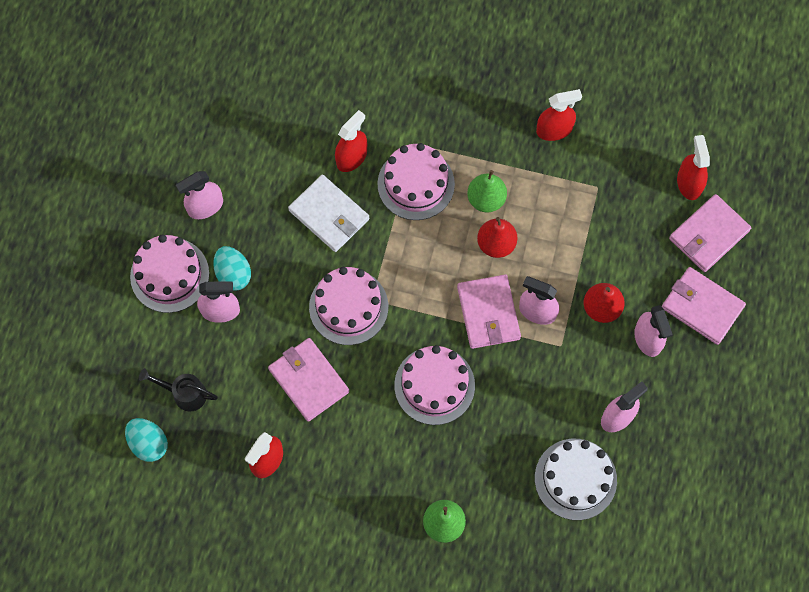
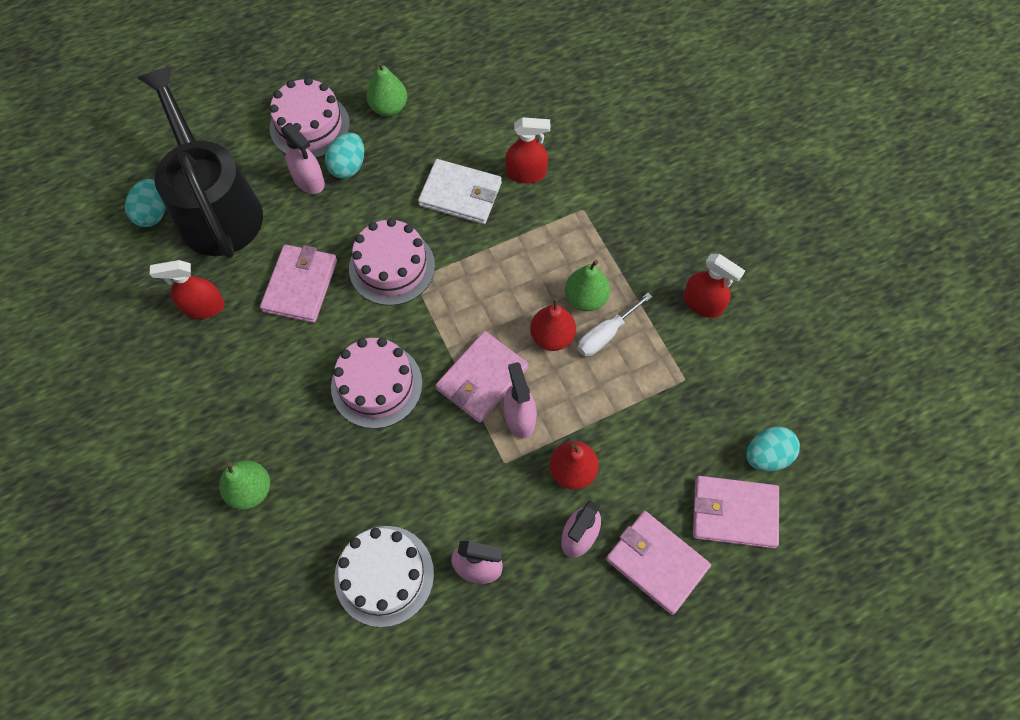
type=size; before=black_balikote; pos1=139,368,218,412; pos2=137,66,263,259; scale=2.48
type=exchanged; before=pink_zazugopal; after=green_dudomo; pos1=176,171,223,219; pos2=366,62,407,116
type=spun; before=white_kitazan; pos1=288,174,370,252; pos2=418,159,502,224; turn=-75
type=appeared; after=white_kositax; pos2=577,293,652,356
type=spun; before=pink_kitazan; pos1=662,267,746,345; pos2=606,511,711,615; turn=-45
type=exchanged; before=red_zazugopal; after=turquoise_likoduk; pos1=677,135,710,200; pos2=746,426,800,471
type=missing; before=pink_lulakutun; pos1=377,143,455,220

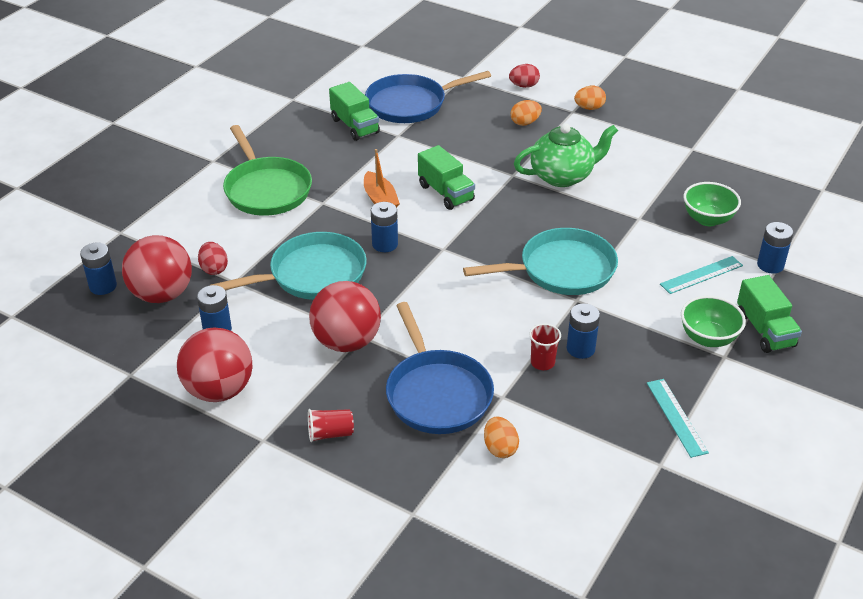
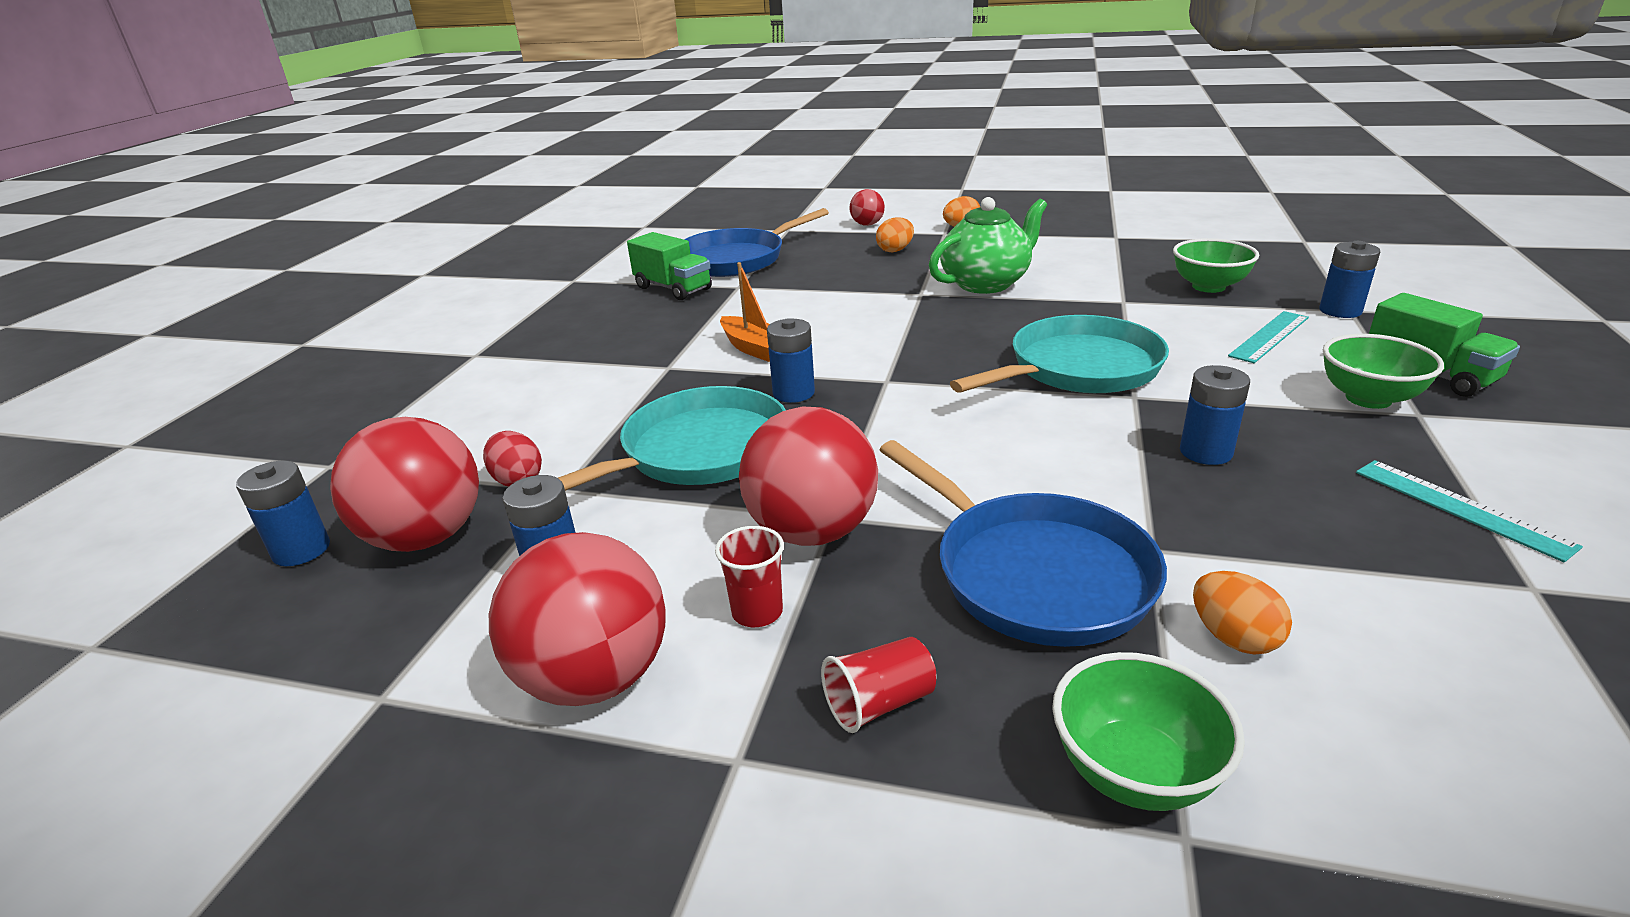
type=relocated; before=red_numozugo; pos1=529,323,561,370; pos2=715,526,784,627
type=exchanged; before=red_likoduk; after=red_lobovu; pos1=509,64,540,88; pos2=850,189,885,226
type=appeared; after=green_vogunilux; pos2=1052,652,1245,811
type=missing; before=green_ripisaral; pos1=223,125,312,216
type=missing; before=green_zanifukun; pos1=418,145,475,210

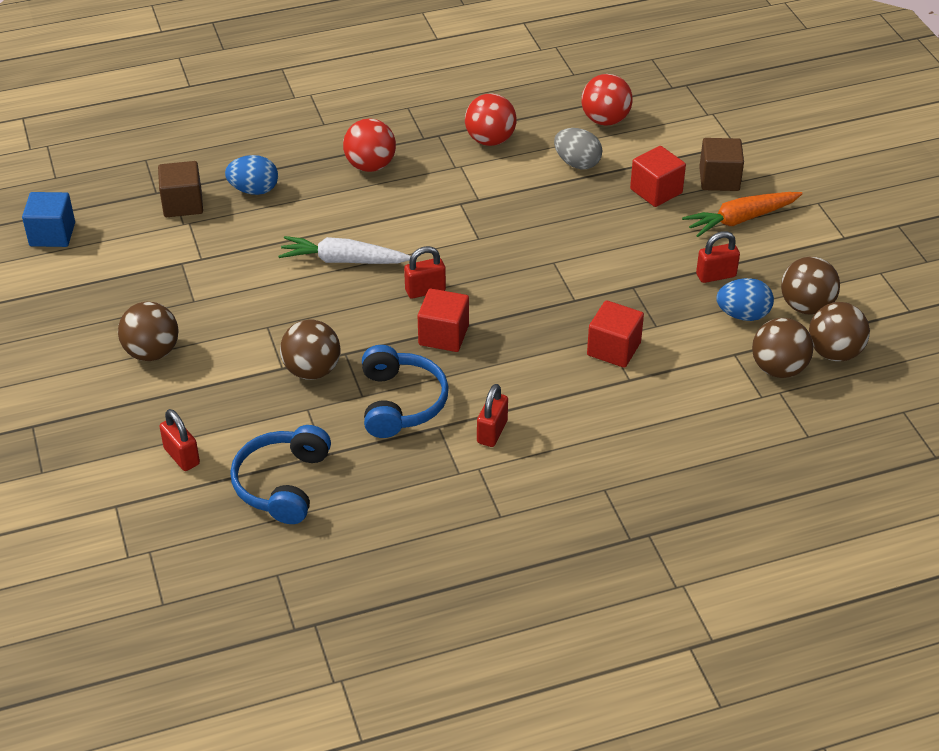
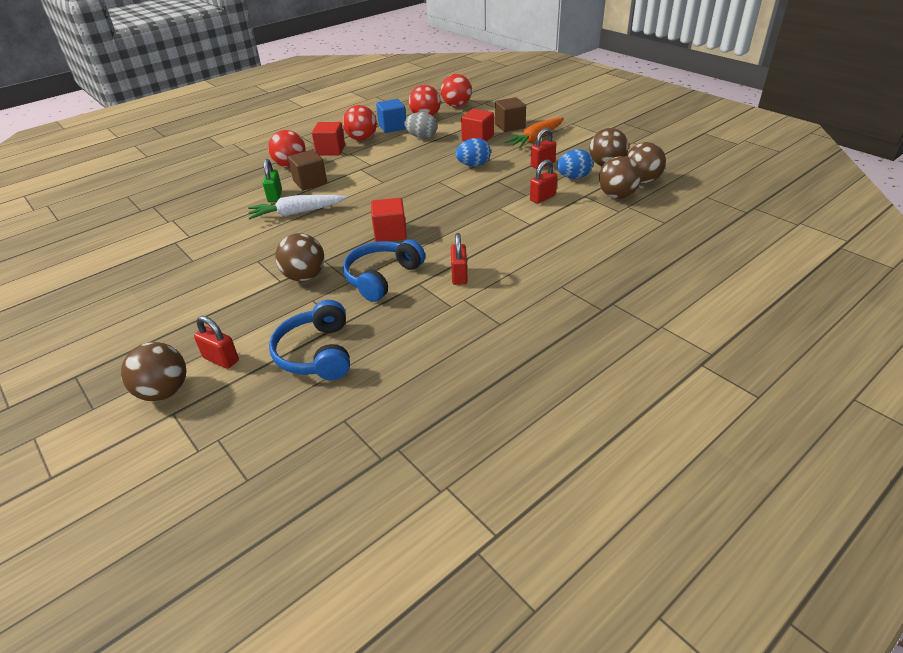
type=relocated; before=brown_lobovu; pos1=118,302,179,361; pos2=121,342,187,401
type=appeared; after=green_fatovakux; pos2=263,159,282,202
type=relocated; before=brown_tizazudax; pos1=158,161,203,217; pos2=288,150,327,191
type=relocated; before=red_tizazudax; pos1=587,300,644,368; pos2=312,122,345,156
type=spun; before=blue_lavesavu; pos1=362,345,449,438; pos2=343,239,425,302; turn=-120
type=relocated; before=blue_tizazudax; pos1=22,192,75,247; pos2=376,99,406,133
type=appeared; after=red_lobovu; pos2=441,74,472,107
type=relocated; before=blue_likoduk; pos1=225,155,278,195; pos2=455,138,491,166
type=relocated; before=red_fatovakux; pos1=404,246,446,299; pos2=530,159,557,204

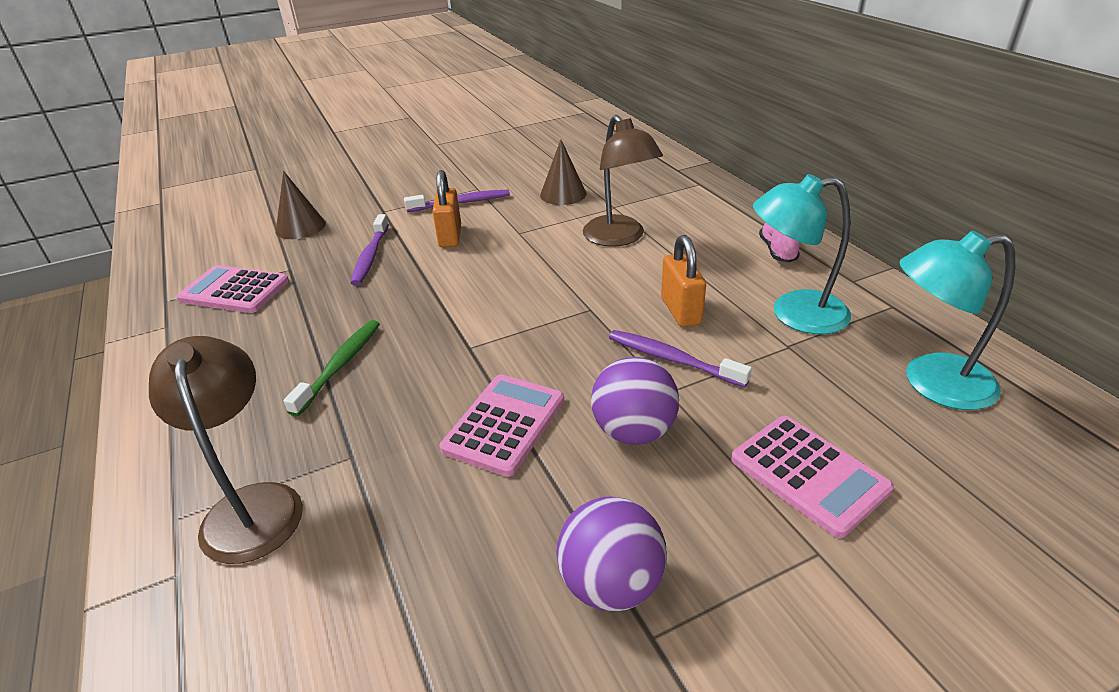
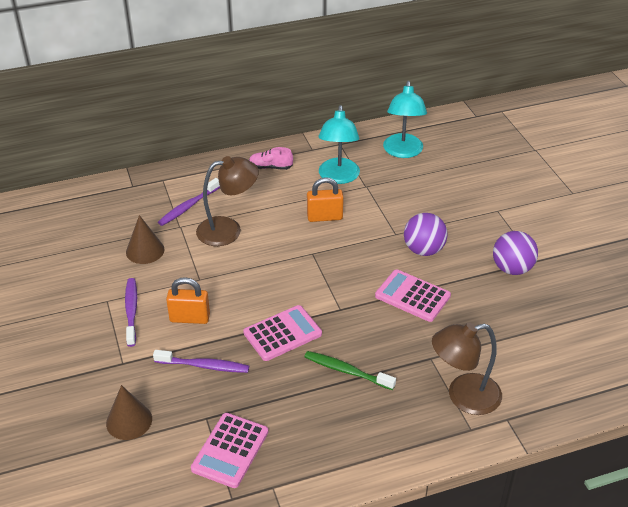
type=relocated; before=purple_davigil; pos1=609,330,752,388; pos2=158,178,220,226
type=relocated; before=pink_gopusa; pos1=731,416,894,538; pos2=243,305,322,361

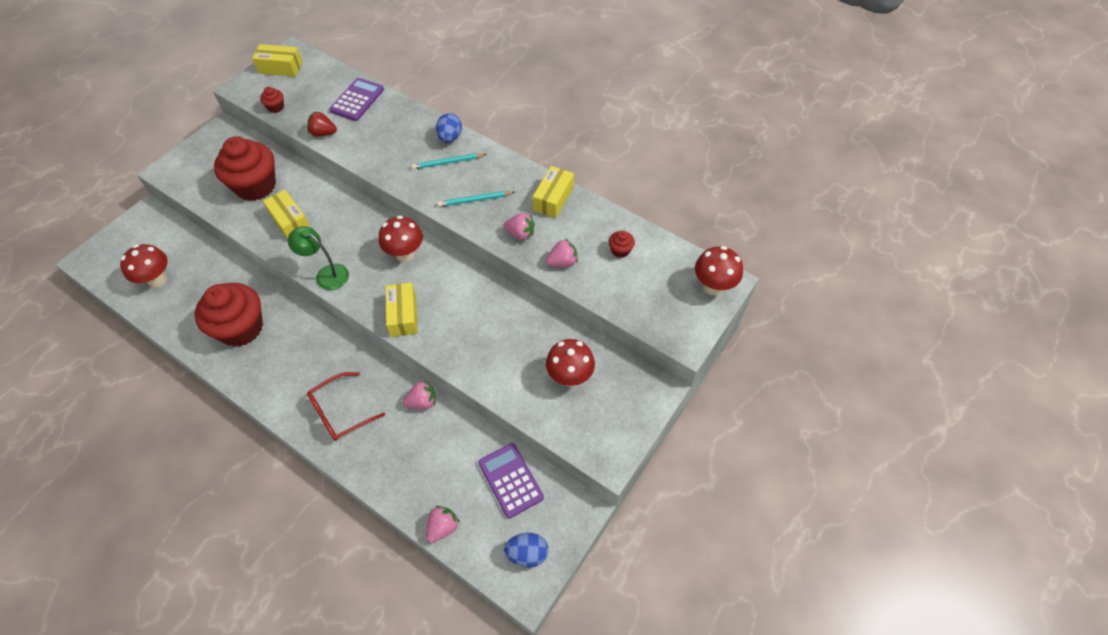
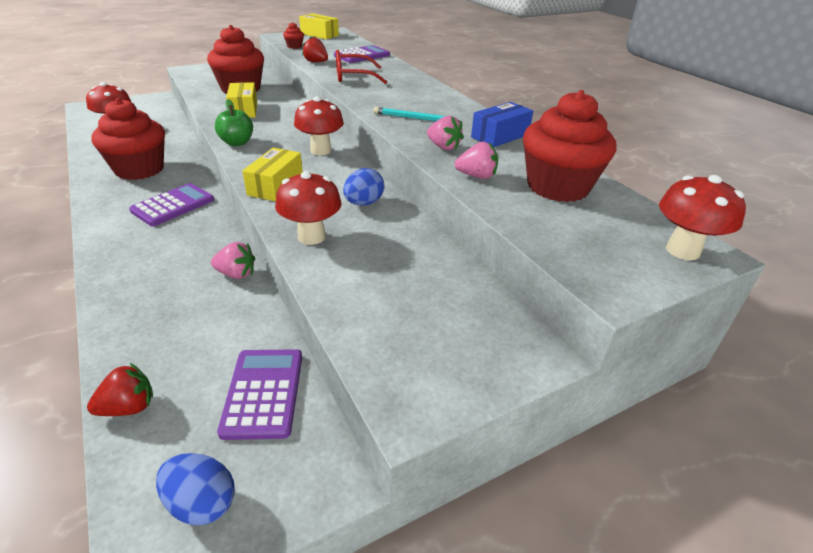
type=colour; before=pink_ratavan; after=red_ratavan; pos1=426,506,460,543; pos2=87,363,153,416
type=appeared; after=purple_gopusa; pos2=129,183,214,226
type=exchanged; before=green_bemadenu; after=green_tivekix; pos1=288,226,349,290; pos2=215,99,253,146
type=relocated; before=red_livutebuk; pos1=546,339,595,386; pos2=275,171,342,245
type=relocated; before=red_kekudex; pos1=307,372,385,441; pos2=336,50,387,84
type=relocated; before=blue_likoduk; pos1=436,113,462,143; pos2=343,168,384,206
type=colour; before=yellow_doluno; after=blue_doluno; pos1=533,166,574,218; pos2=471,102,533,147
type=size; before=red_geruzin; pos1=609,231,635,258; pos2=523,90,616,202; scale=2.44
type=missing; before=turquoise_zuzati; pos1=412,153,486,169

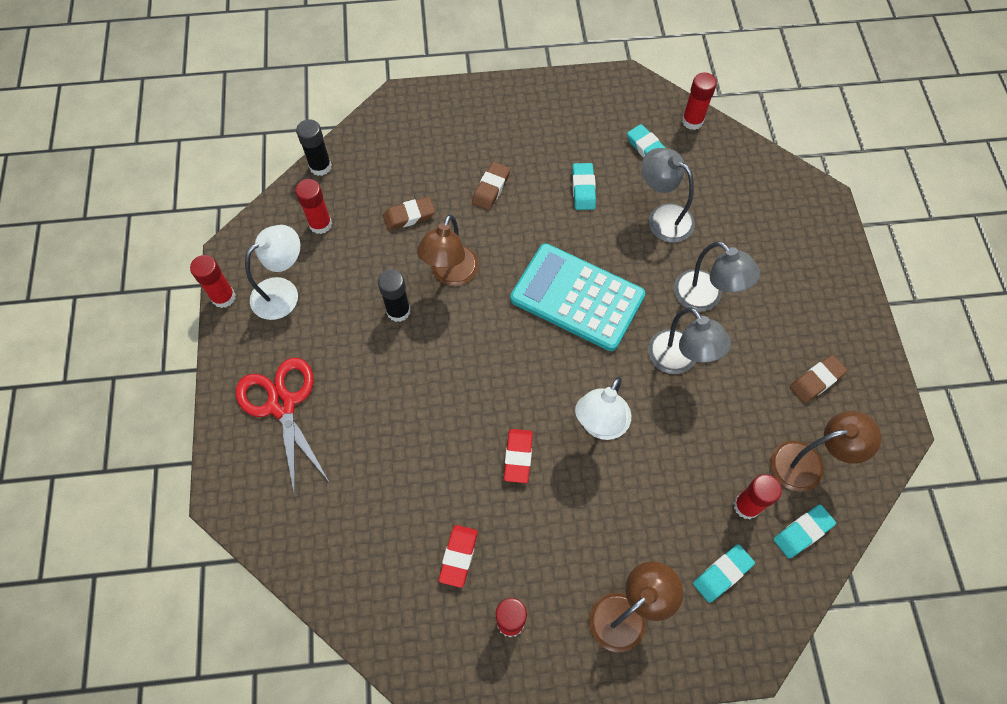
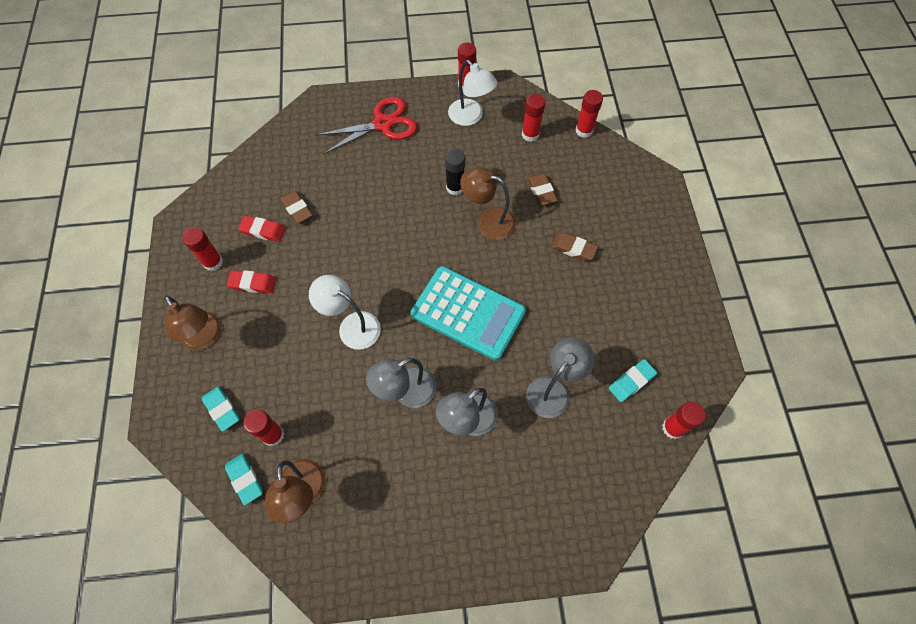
type=relocated; before=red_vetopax; pos1=504,429,533,483; pos2=227,270,276,293
type=relocated; before=brown_vetopax; pos1=790,355,848,403; pos2=280,191,313,223
type=spun; before=turquoise_gopusa; pos1=510,244,645,351; pos2=411,266,526,360; turn=90
type=colour; before=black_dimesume; after=red_dimesume; pos1=296,119,332,176; pos2=575,90,603,138
type=missing; before=turquoise_vetopax; pos1=572,163,596,210

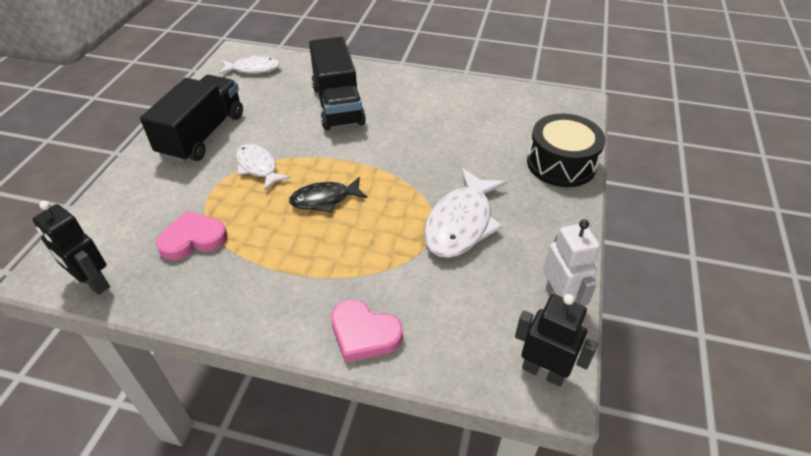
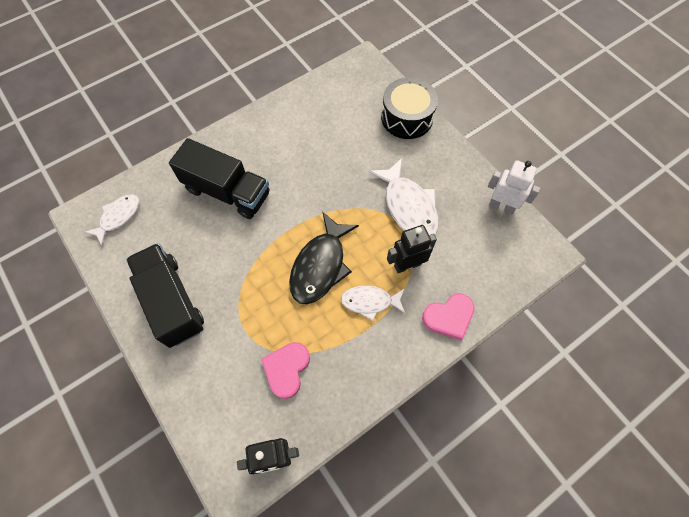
type=size; before=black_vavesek; pos1=289,177,367,212; pos2=289,212,359,304; scale=1.61
type=relocated; before=white_vavesek; pos1=236,144,291,191; pos2=341,286,405,321
type=relocated; before=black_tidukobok; pos1=515,294,598,387; pos2=387,225,437,273

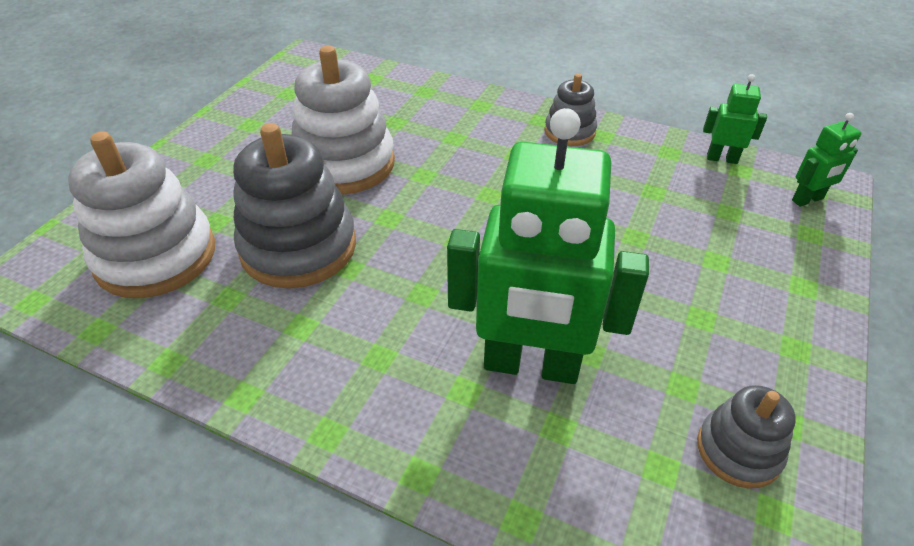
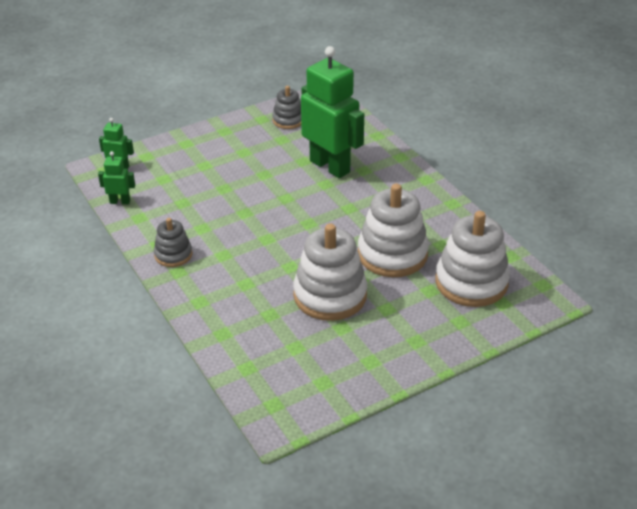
type=spun; before=green_tidukobok; pos1=703,74,767,164; pos2=98,151,135,204; turn=135
type=colour; before=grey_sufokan; after=white_sufokan; pos1=233,123,356,288; pos2=358,184,429,277

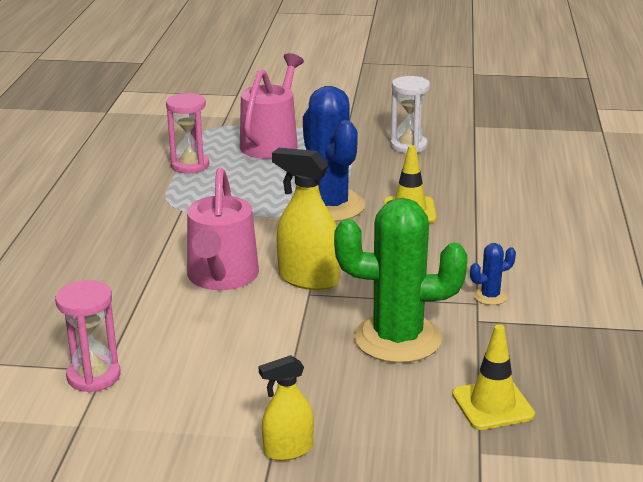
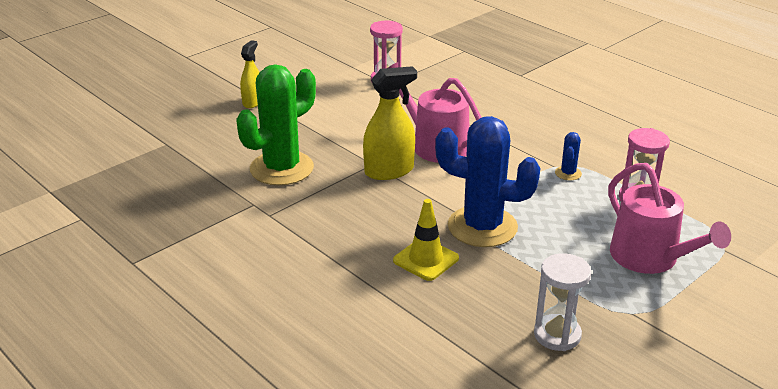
type=relocated; before=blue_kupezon; pos1=470,243,516,305; pos2=555,132,582,180
type=missing; before=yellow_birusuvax; pos1=452,324,535,430

